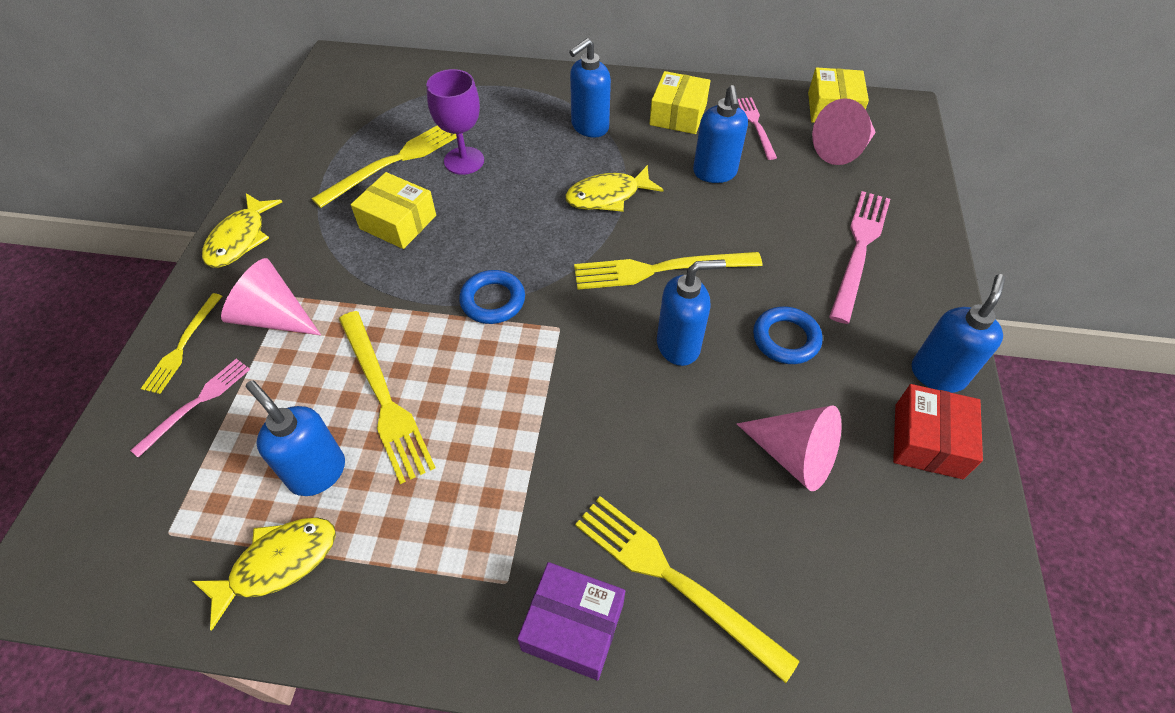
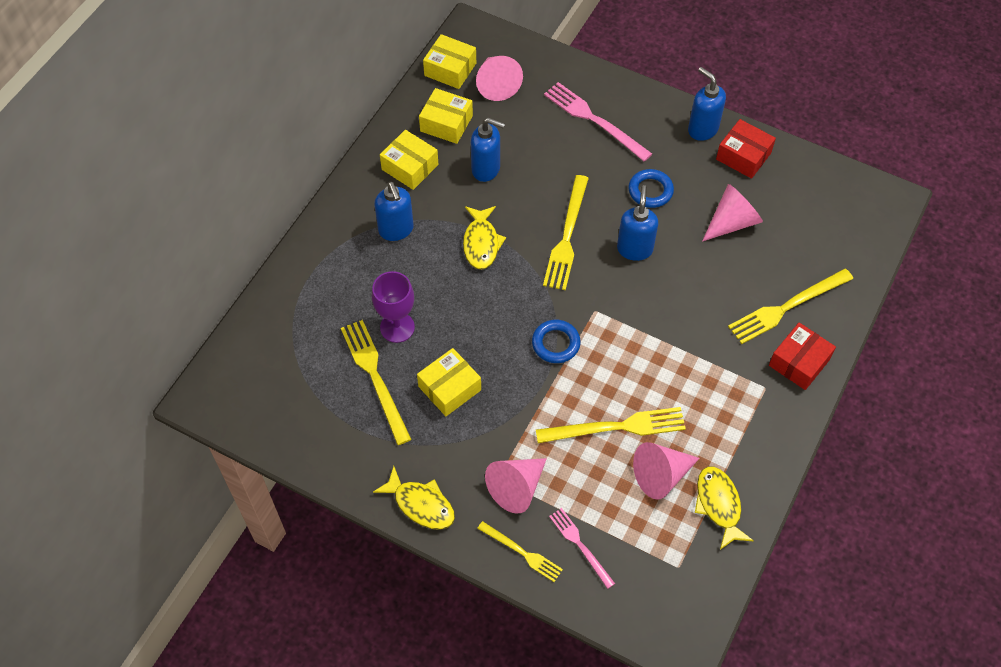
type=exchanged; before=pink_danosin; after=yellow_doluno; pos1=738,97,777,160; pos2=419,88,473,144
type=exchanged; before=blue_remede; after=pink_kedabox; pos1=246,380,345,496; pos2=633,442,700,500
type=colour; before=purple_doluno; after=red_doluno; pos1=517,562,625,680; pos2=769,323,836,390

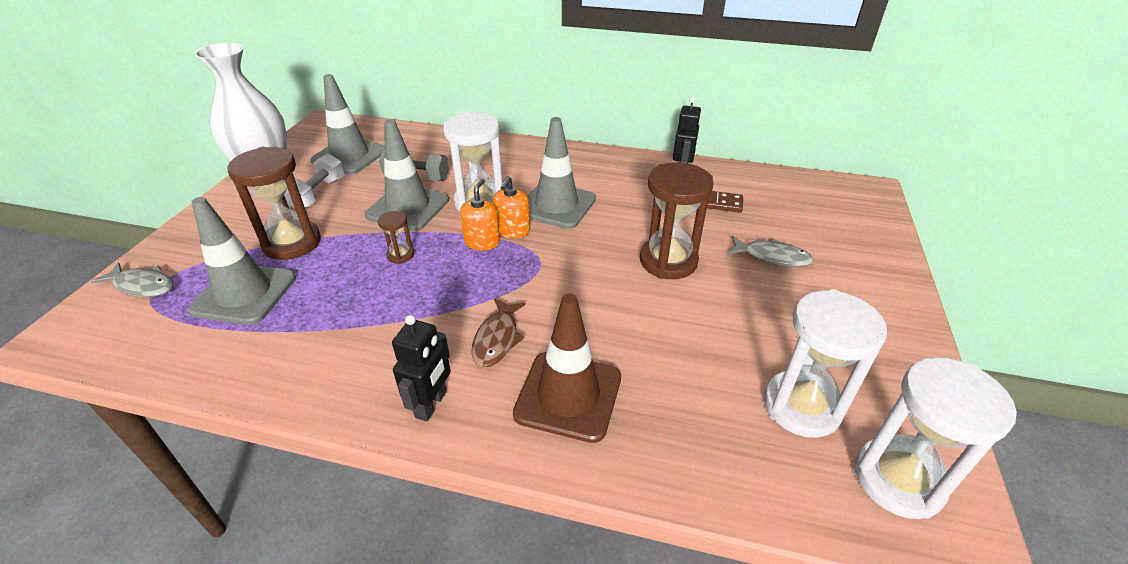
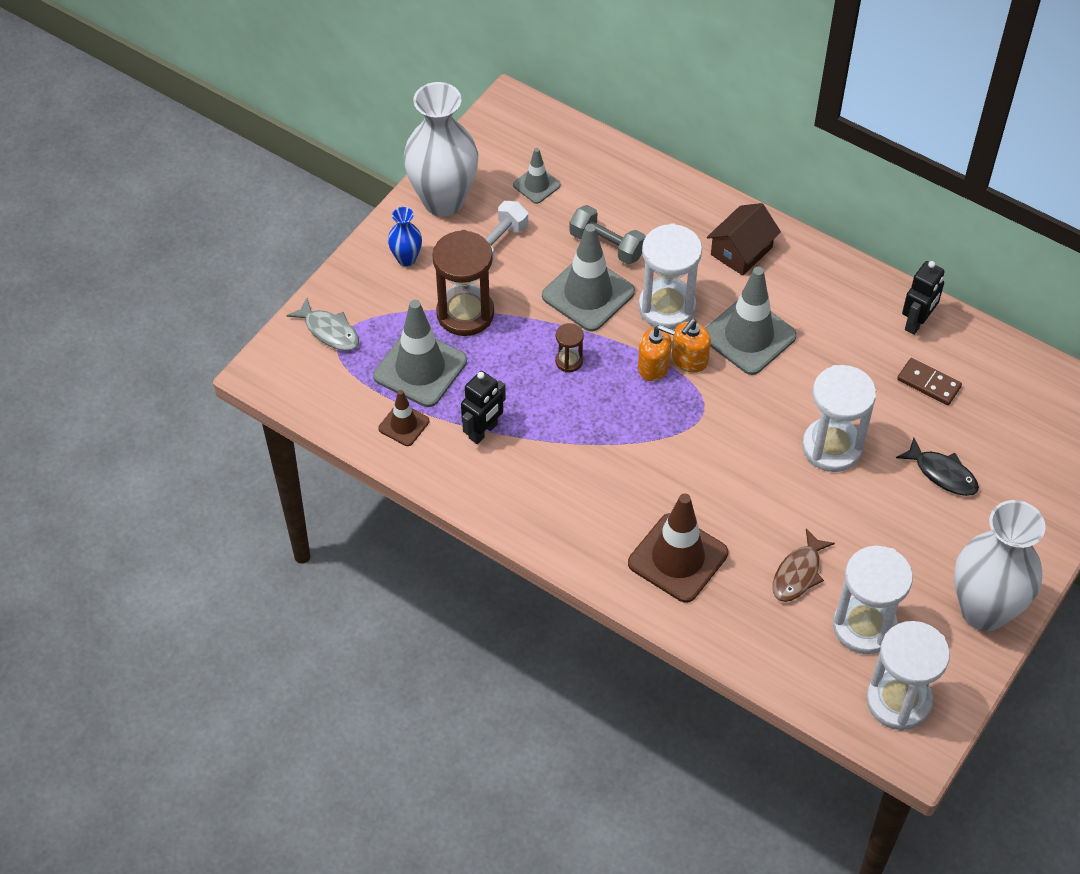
type=appeared; after=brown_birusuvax; pos2=378,390,429,446
type=appeared; after=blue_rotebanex; pos2=388,207,422,266
type=relocated; before=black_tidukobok; pos1=392,315,451,421; pos2=461,371,506,444
type=size; before=grey_birusuvax; pos1=310,74,385,175; pos2=513,148,561,204; scale=0.53
type=spun; before=orange_remede; pos1=460,178,500,250; pos2=638,325,675,381; turn=75
type=appeared; after=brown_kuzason; pos2=707,203,781,276
type=relocated; before=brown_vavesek; pos1=471,298,526,367; pos2=773,529,835,602
type=colour; before=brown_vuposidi; after=white_vuposidi; pos1=640,162,714,279; pos2=802,365,876,472
type=colour; before=grey_vavesek; after=black_vavesek; pos1=728,236,814,267; pos2=896,437,979,496
type=appeared; after=white_rotebanex; pos2=954,500,1046,631

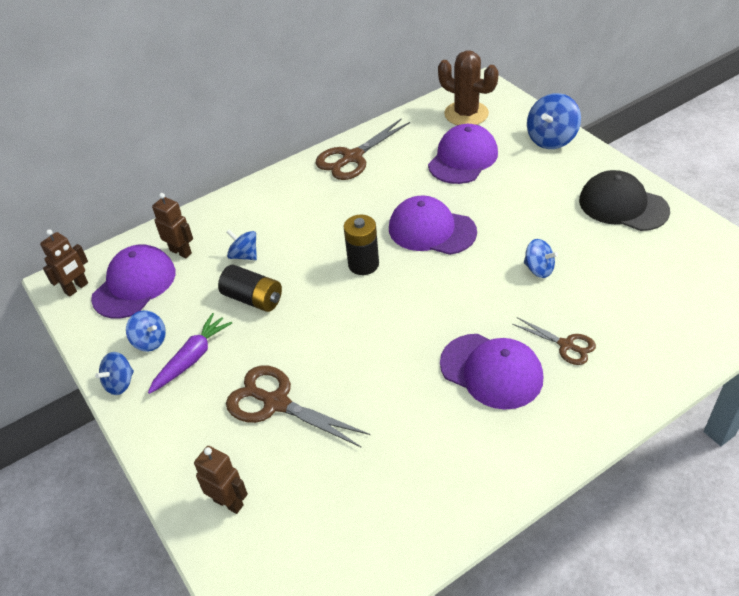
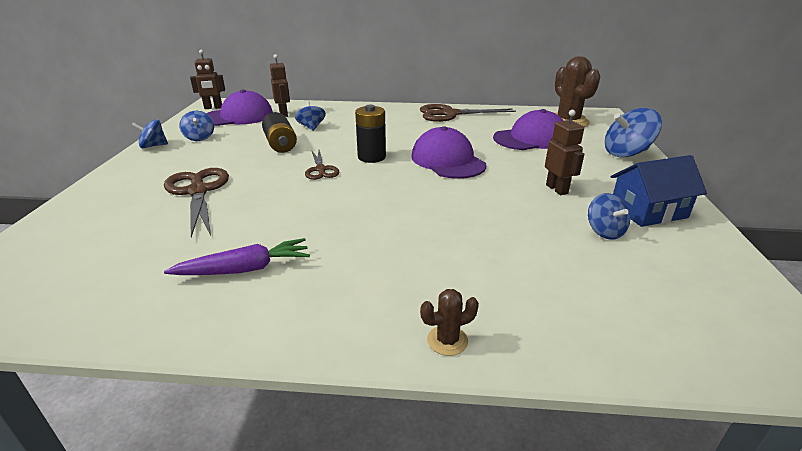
type=relocated; before=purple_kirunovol; pos1=148,313,232,394; pos2=164,238,310,275
type=relocated; before=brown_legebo; pos1=512,317,596,365; pos2=305,150,339,180
type=appeared; after=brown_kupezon; pos2=420,289,479,356
type=relocated; before=brown_tidukobok; pos1=194,446,248,514; pos2=545,110,584,195
type=relocated; before=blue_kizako; pos1=524,239,558,278; pos2=588,193,630,240
type=exchanged; before=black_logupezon; after=blue_kuzason; pos1=579,170,670,231; pos2=610,155,707,227
type=missing; before=purple_logupezon; pos1=440,334,543,410

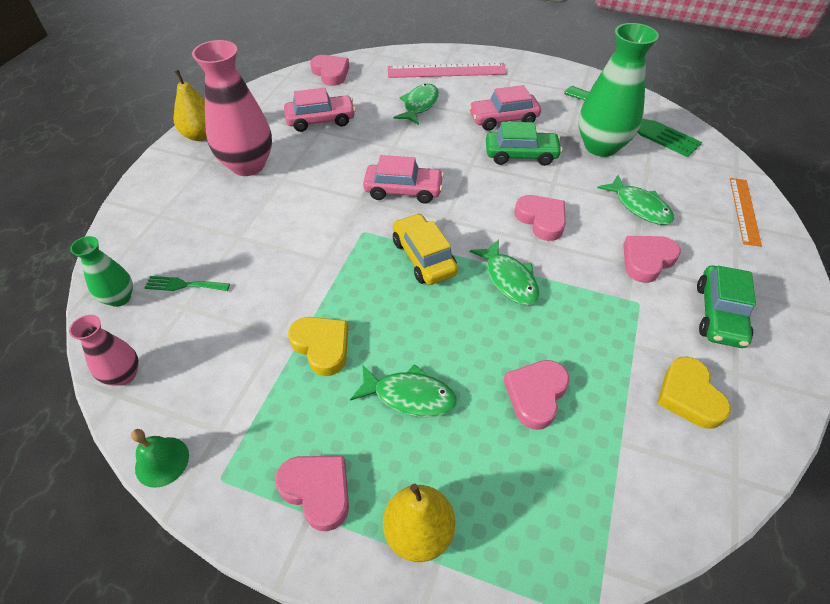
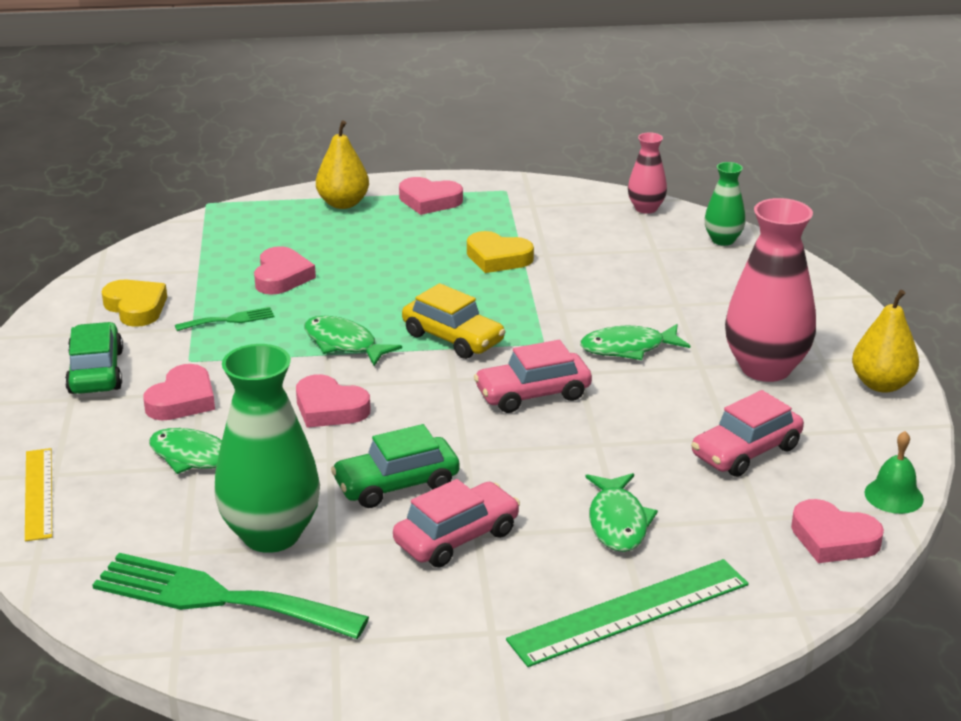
type=colour; before=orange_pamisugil; after=yellow_pamisugil; pos1=730,178,762,247; pos2=25,448,52,541
type=relocated; before=green_danosin; pos1=145,276,230,291; pos2=175,307,275,331
type=colour; before=pink_pamisugil; after=green_pamisugil; pos1=388,63,507,78; pos2=506,559,749,667
type=relocated; before=green_vavesek; pos1=350,364,457,417; pos2=580,324,690,360
type=relocated; before=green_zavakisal; pos1=131,429,189,488; pos2=864,431,924,514

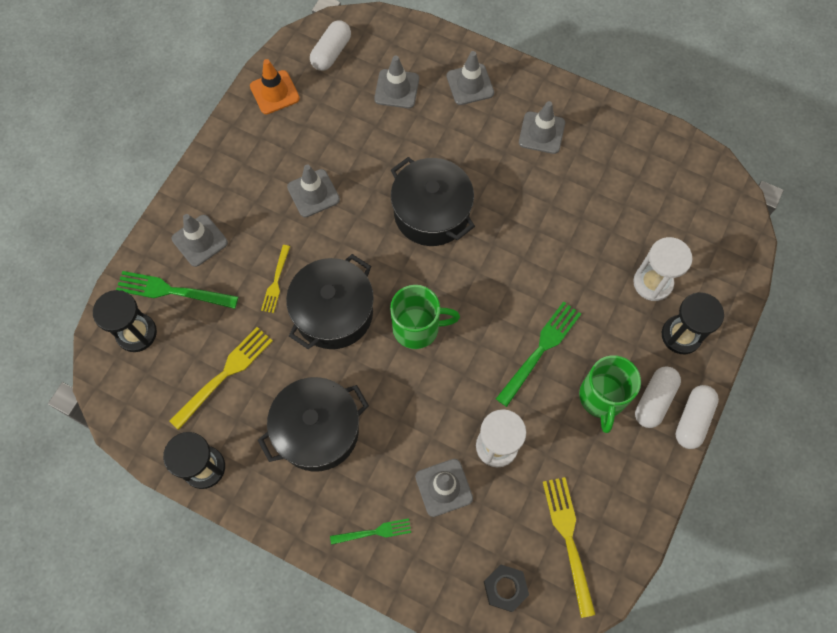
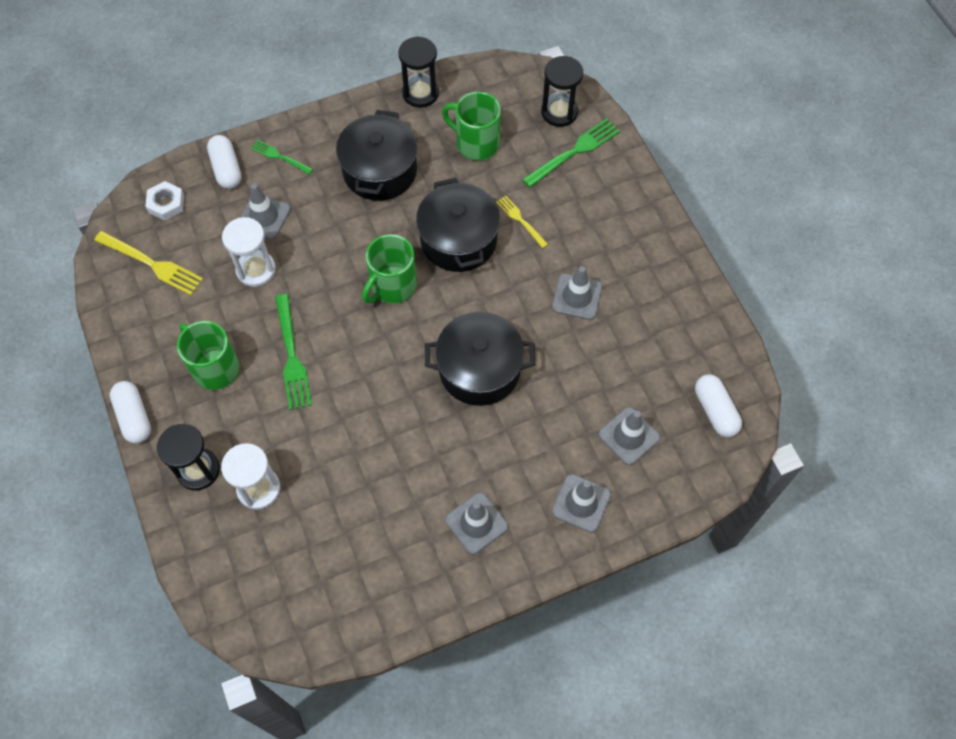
type=colour; before=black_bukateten; after=white_bukateten; pos1=484,565,529,612; pos2=145,181,184,220
type=relocated; before=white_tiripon; pos1=635,366,681,428; pos2=207,135,241,189
type=spun; before=green_danosin; pos1=330,518,411,545; pos2=251,140,313,175; turn=90
type=exchanged; before=yellow_danosin; after=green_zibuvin; pos1=169,327,273,430; pos2=442,92,501,161
type=missing; before=grey_birusuvax; pos1=172,214,228,267
type=missing; before=orange_birusuvax; pos1=250,59,300,114

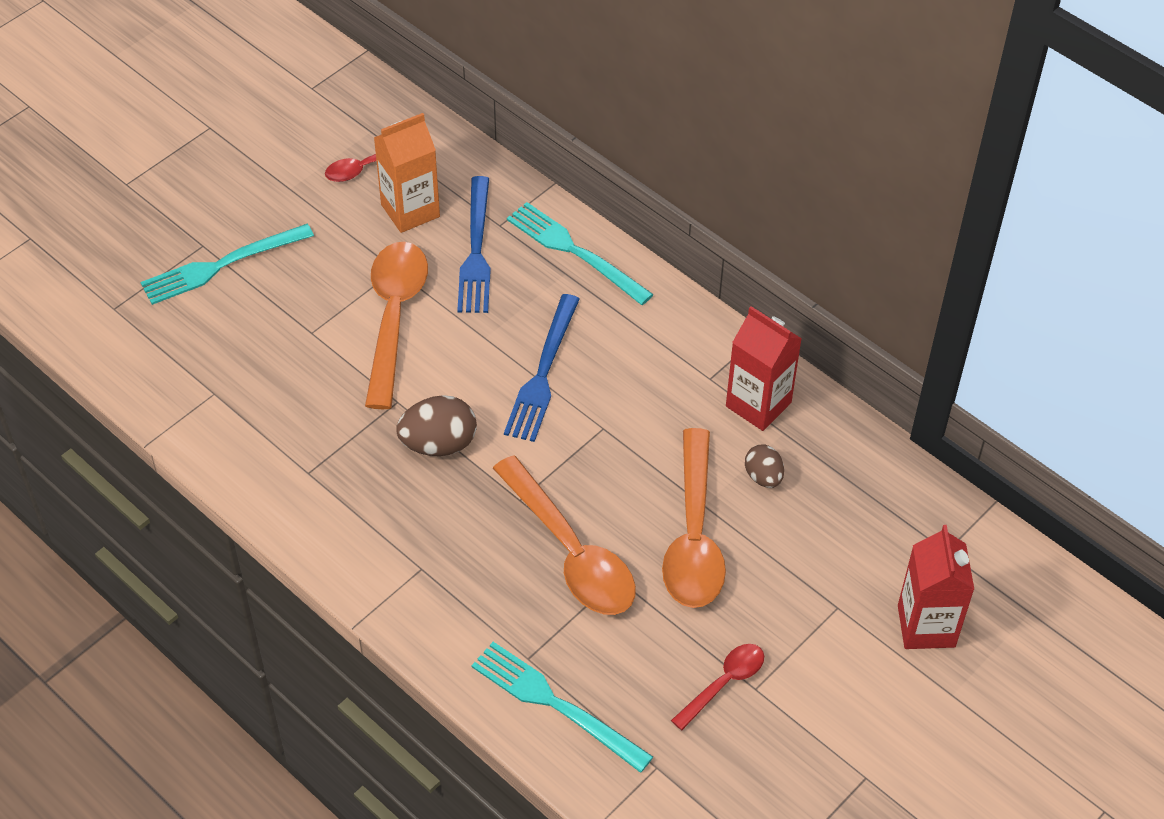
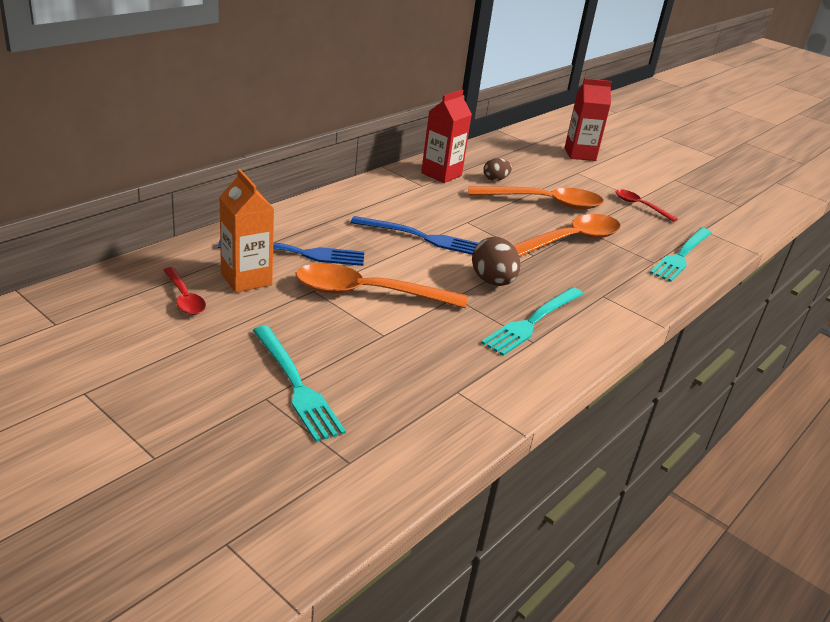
type=relocated; before=turquoise_danosin; pos1=507,202,653,305; pos2=481,287,583,356

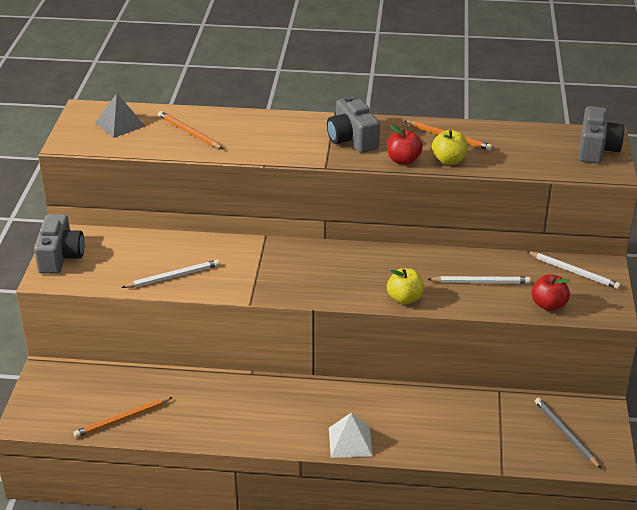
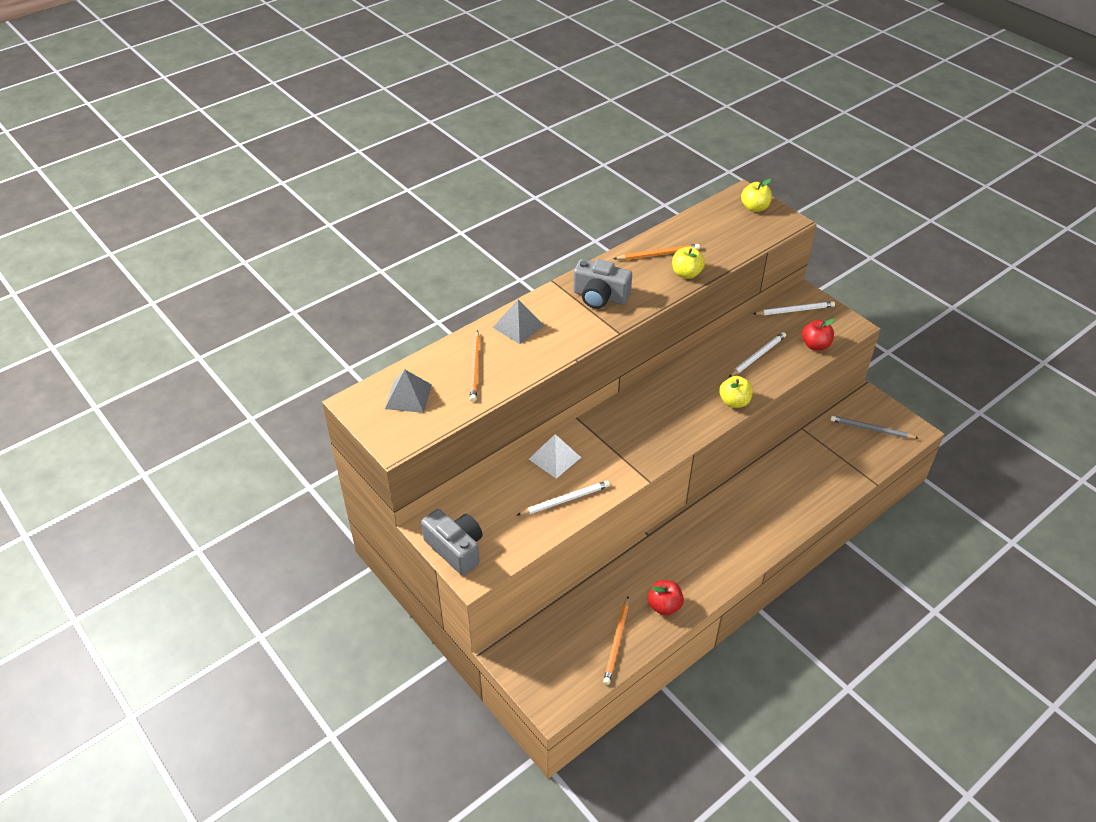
type=spun; before=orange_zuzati; pos1=158,111,223,149; pos2=470,330,480,402; turn=-90
type=appeared; after=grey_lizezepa; pos2=493,300,545,344
type=spun; before=white_zuzati; pos1=121,260,220,288; pos2=517,481,610,515; turn=45
type=relocated; before=white_lizezepa; pos1=329,413,373,458; pos2=529,434,581,479
type=relocated; before=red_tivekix; pos1=387,124,423,165; pos2=648,580,684,616
type=exchanged; before=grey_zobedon; after=yellow_tivekix; pos1=579,106,625,164; pos2=741,178,772,212

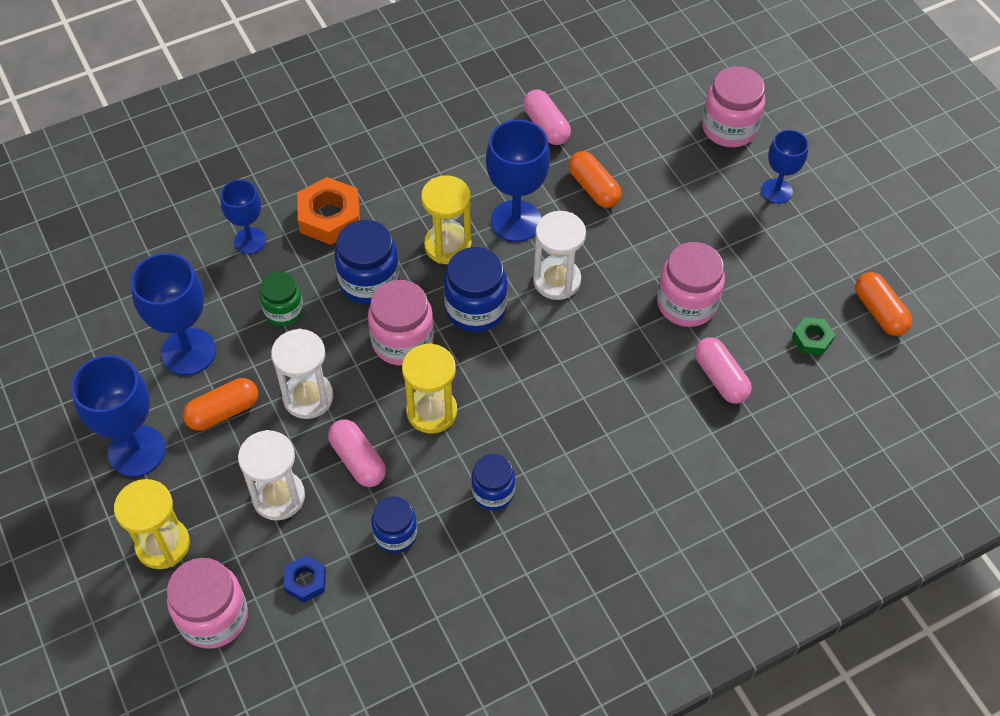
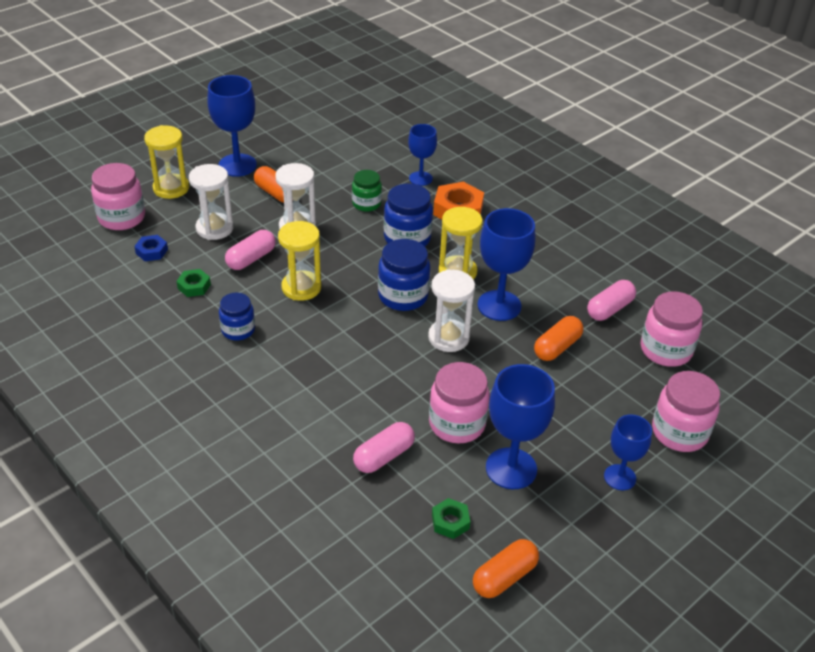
type=exchanged; before=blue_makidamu; after=green_bukateten; pos1=371,496,417,553; pos2=176,269,211,297
type=relocated; before=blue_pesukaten; pos1=130,253,216,375; pos2=486,364,555,489
type=relocated; before=pink_makidamu; pos1=368,280,434,366; pos2=641,291,703,367

